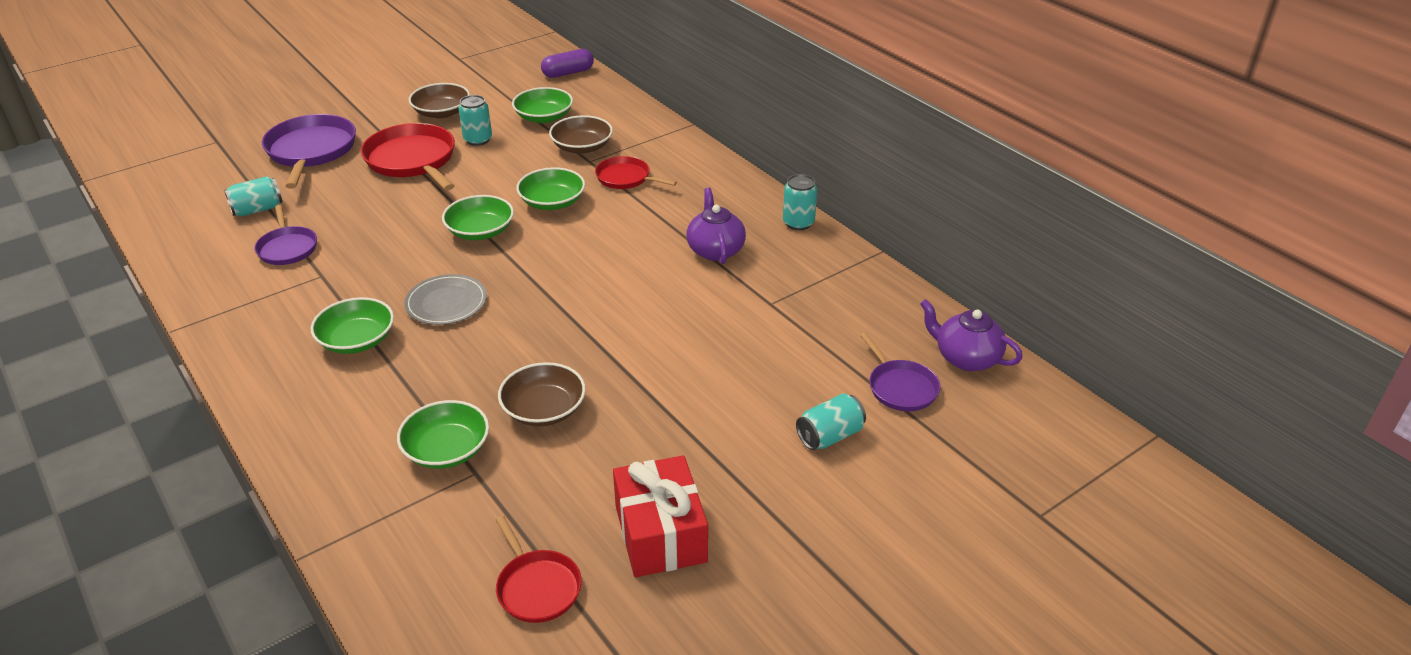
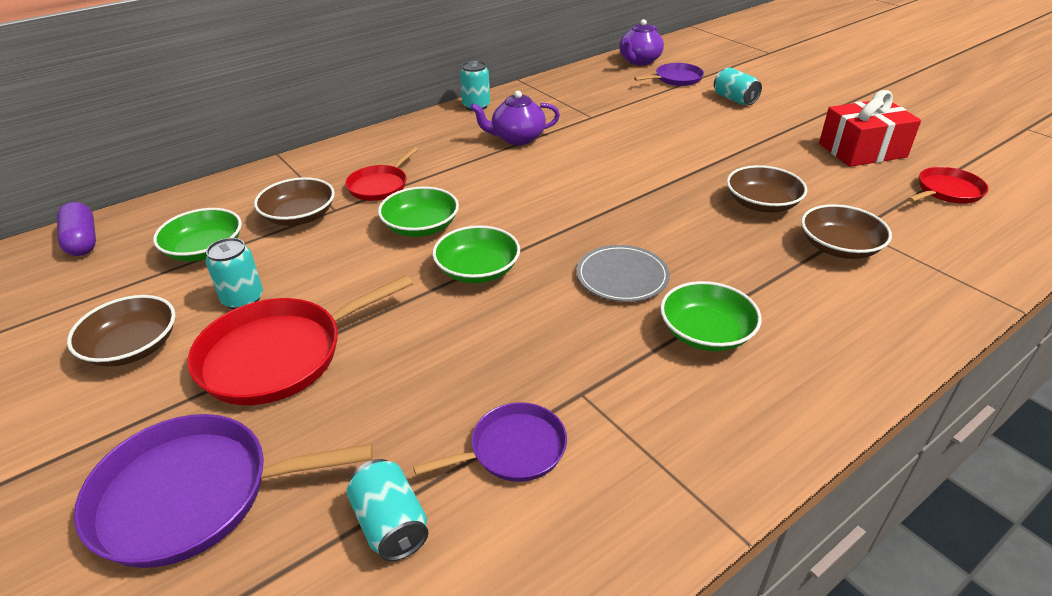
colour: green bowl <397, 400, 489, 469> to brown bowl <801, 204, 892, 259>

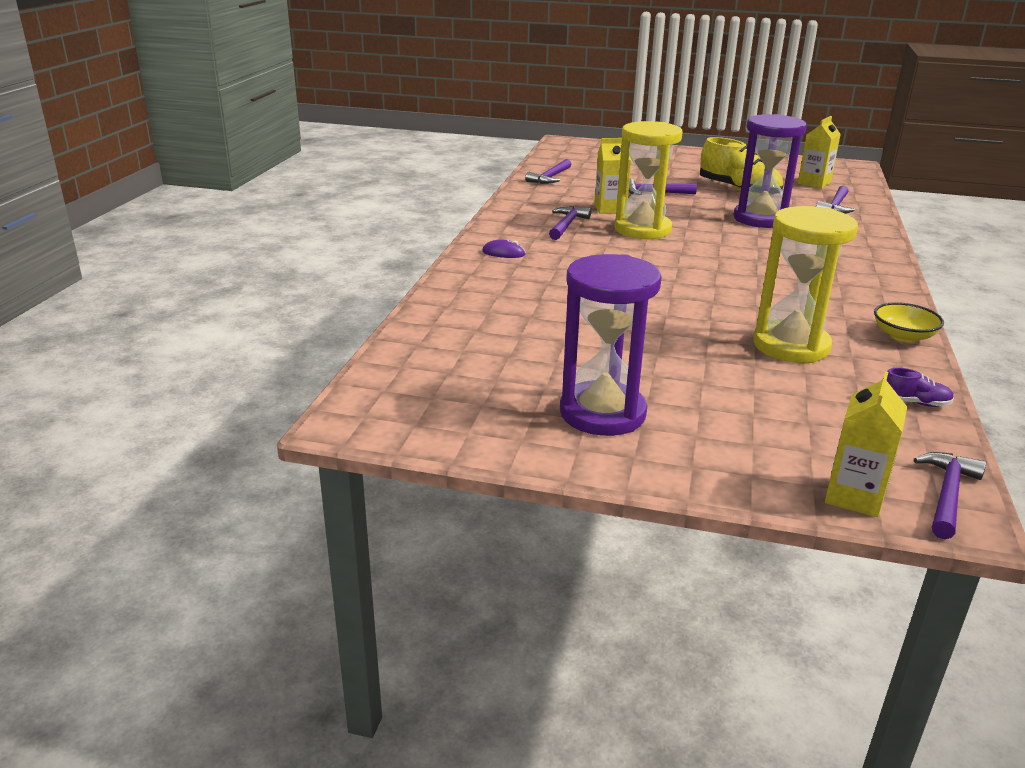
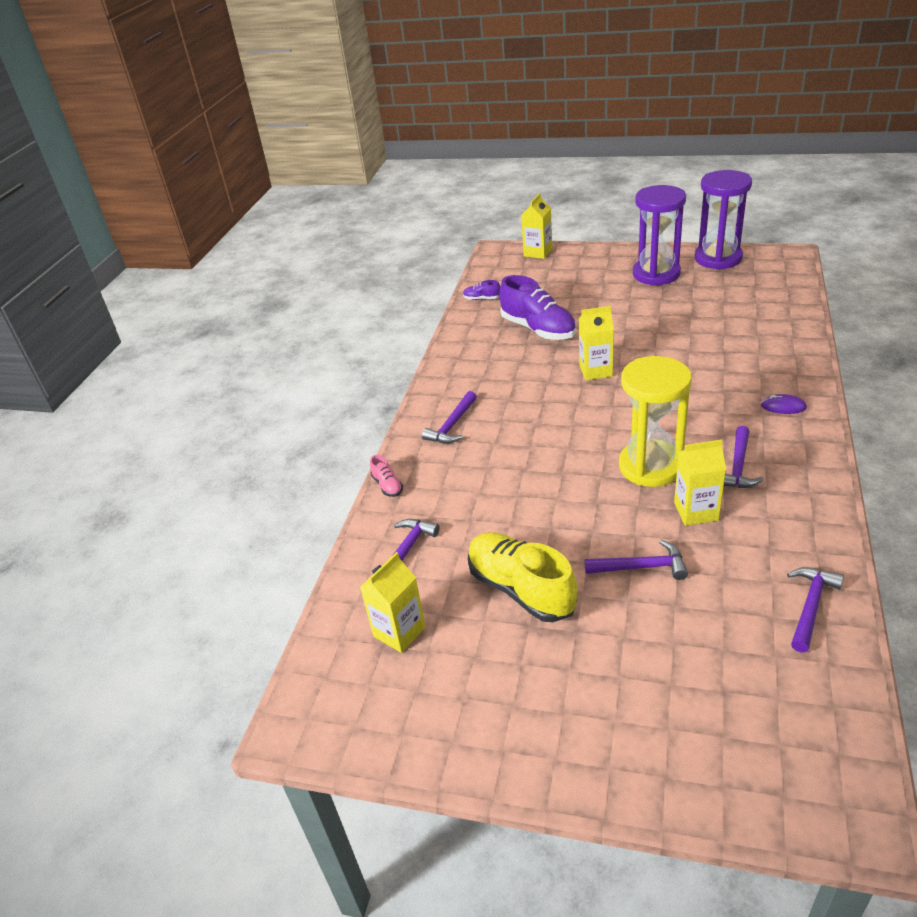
missing: yellow bowl <874, 302, 944, 342>
appeared: pink shoe <370, 455, 403, 497>; yellow carton <579, 306, 614, 380>
relocated: purple hammer <914, 452, 986, 539> to <422, 391, 477, 443>; purple hourglass <734, 114, 807, 228> to <695, 170, 752, 270>
exchanged: yellow hourglass <753, 206, 858, 363> to purple shoe <499, 275, 576, 340>

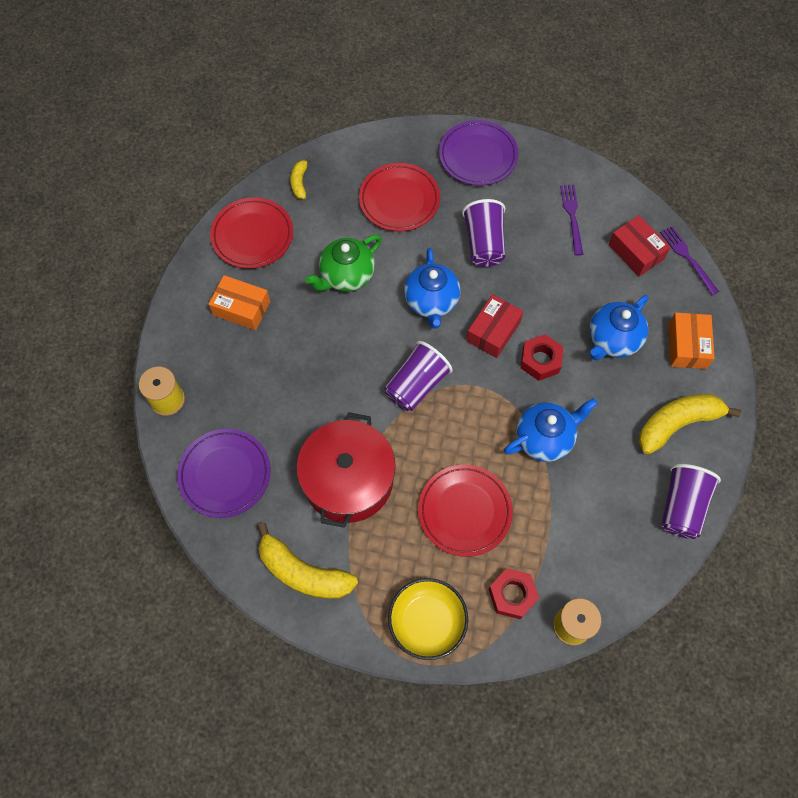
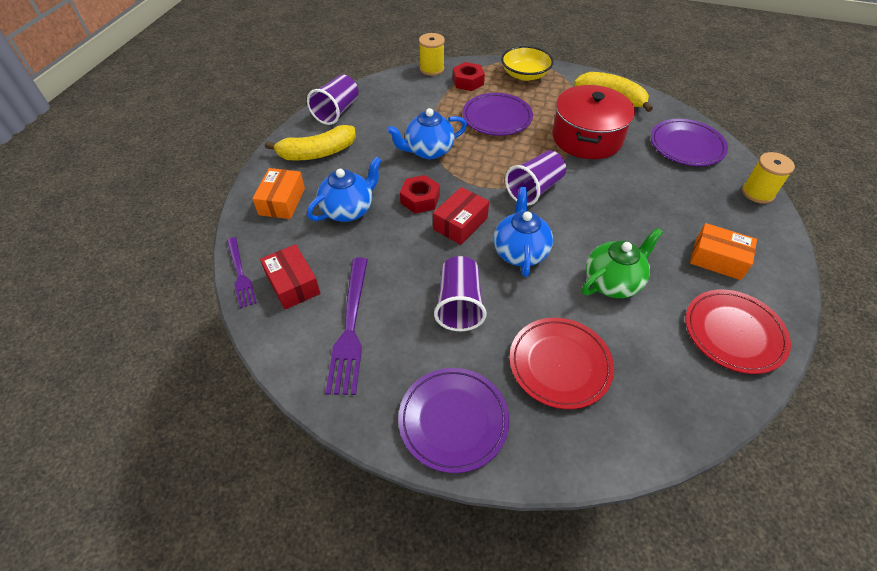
missing: yellow banana <290, 157, 311, 199>
colour: red plate <418, 464, 513, 557> to purple plate <462, 93, 533, 136>
size: purple fork <560, 185, 583, 256> = <326, 257, 368, 395> x1.62

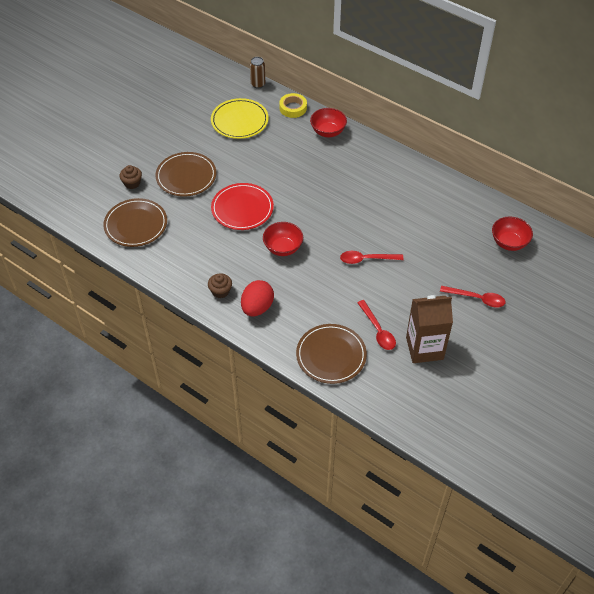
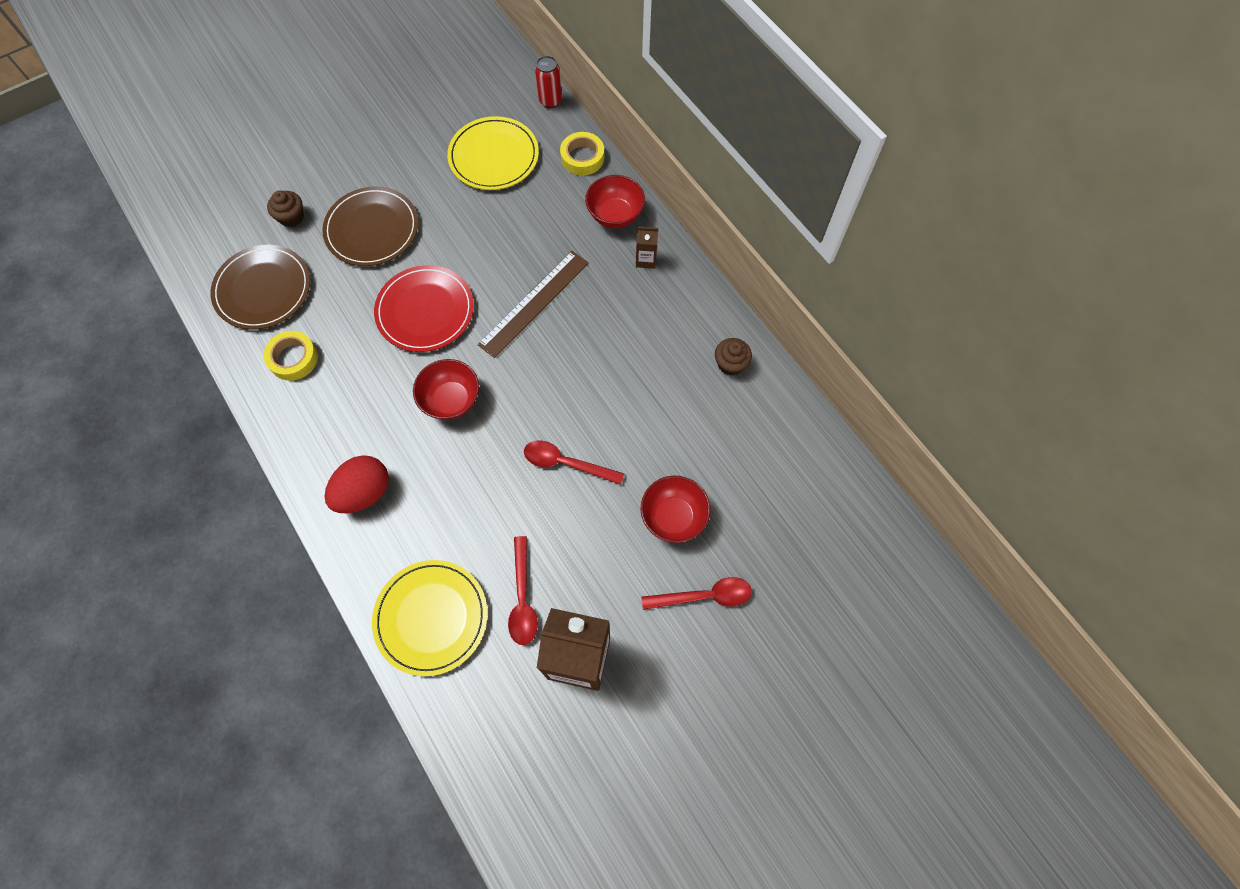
appeared: yellow tape <263, 331, 318, 381>; brown ruler <478, 251, 589, 358>; brown carton <636, 226, 658, 269>
relocated: red bowl <492, 217, 533, 251> to <641, 476, 711, 543>; brown cupcake <208, 273, 232, 298> to <715, 338, 752, 376>
colour: brown plate <296, 324, 367, 384> to yellow plate <372, 560, 488, 676>; brown can <250, 57, 265, 88> to red can <535, 56, 562, 108>
spun: red spoon <440, 286, 505, 307> = <641, 577, 752, 610> 45 degrees counterclockwise

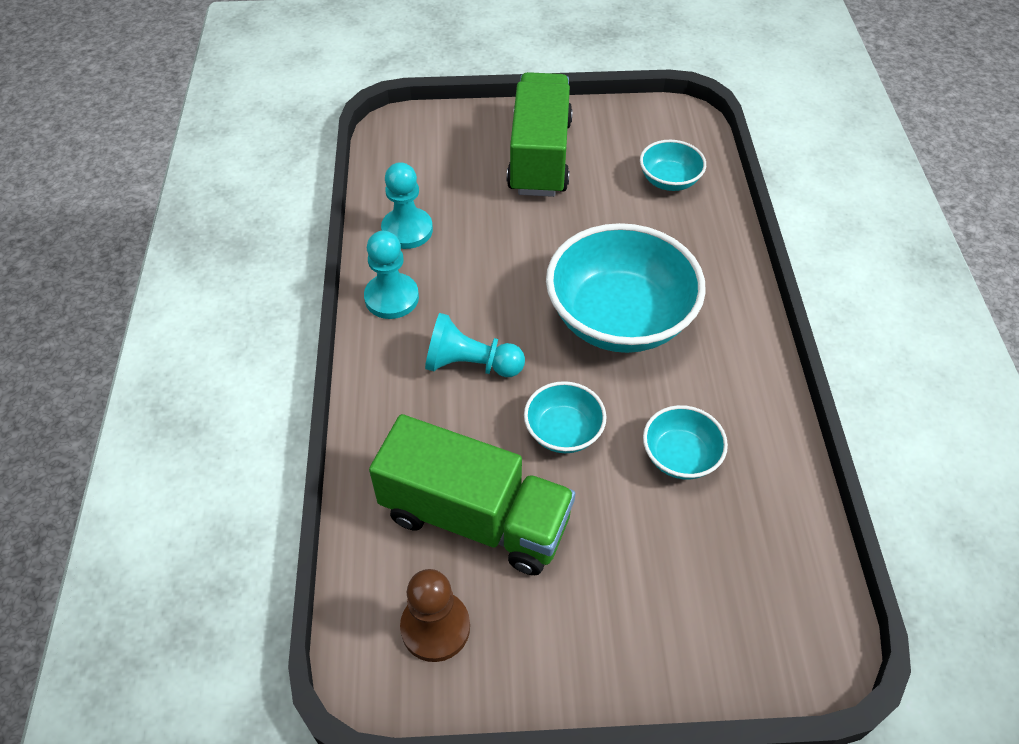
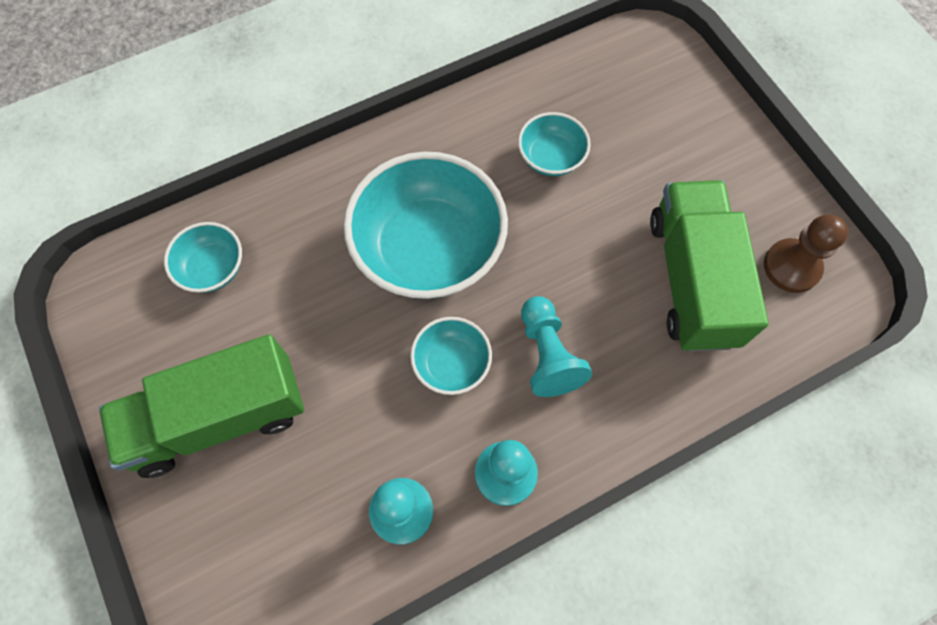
relocated: turquoise bowl <524, 381, 606, 453> to <410, 317, 492, 395>

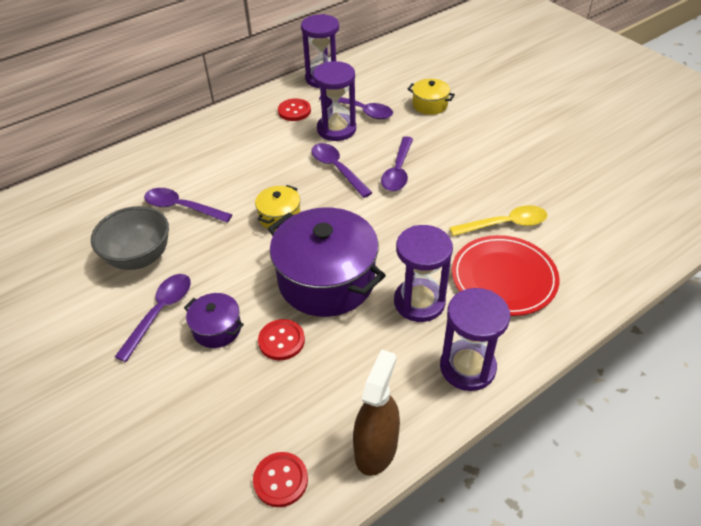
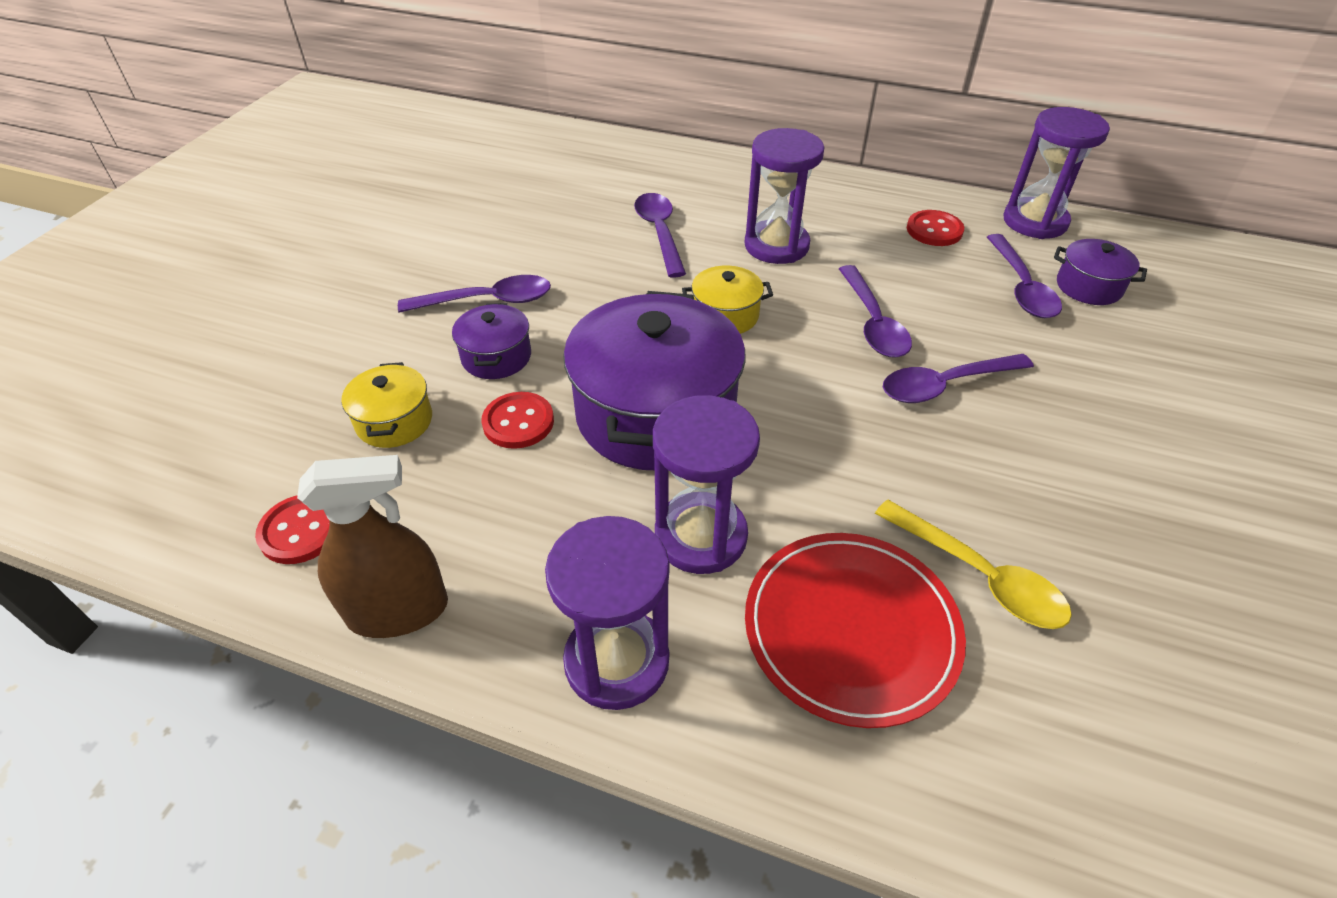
missing: grey bowl <91, 206, 169, 270>
appeared: purple pot <1054, 239, 1147, 305>
relocated: yellow pot <408, 79, 455, 115> to <341, 362, 432, 448>; purple hourglass <313, 61, 356, 141> to <744, 128, 824, 264>
spun: purple spoon <311, 143, 372, 198> = <839, 265, 912, 357> 150 degrees clockwise

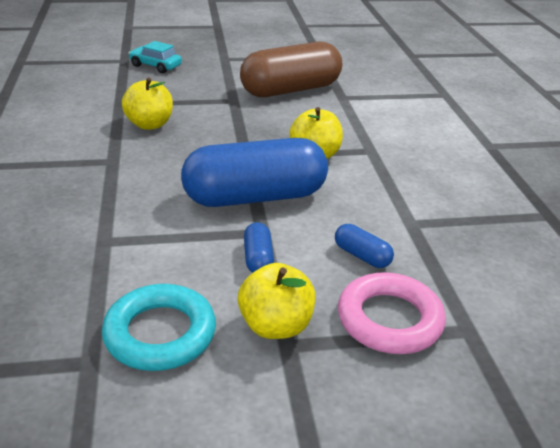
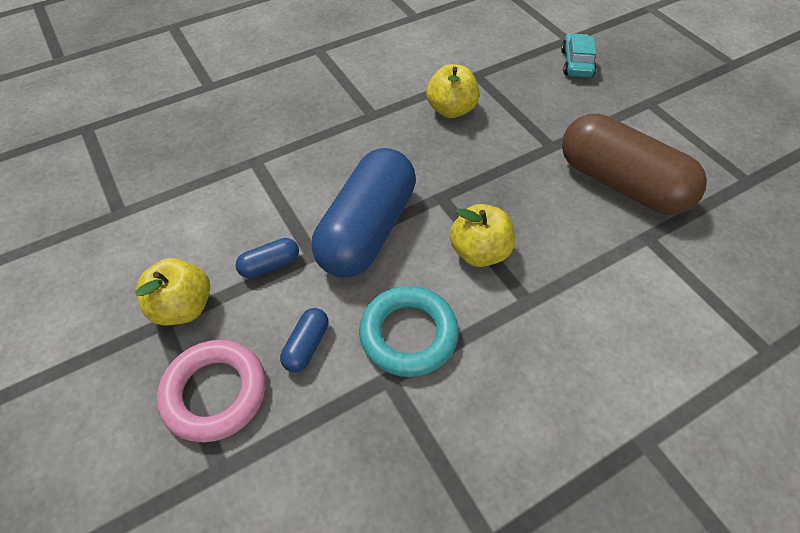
relocated: turquoise ring <102, 284, 216, 371> to <359, 286, 459, 377>
spun: blue capsule <181, 138, 328, 207> = <312, 148, 416, 278> 60 degrees clockwise

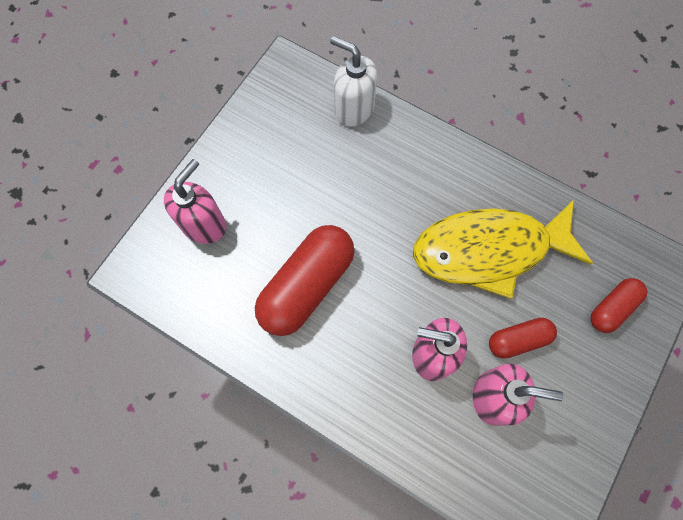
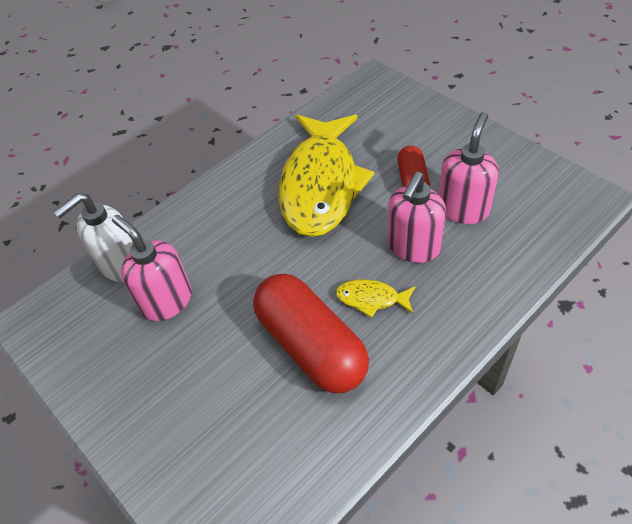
missing: red capsule <590, 278, 648, 333>
appeared: yellow fish <335, 279, 416, 318>
relocated: pink soap dispenser <164, 159, 226, 244> to <112, 215, 192, 321>

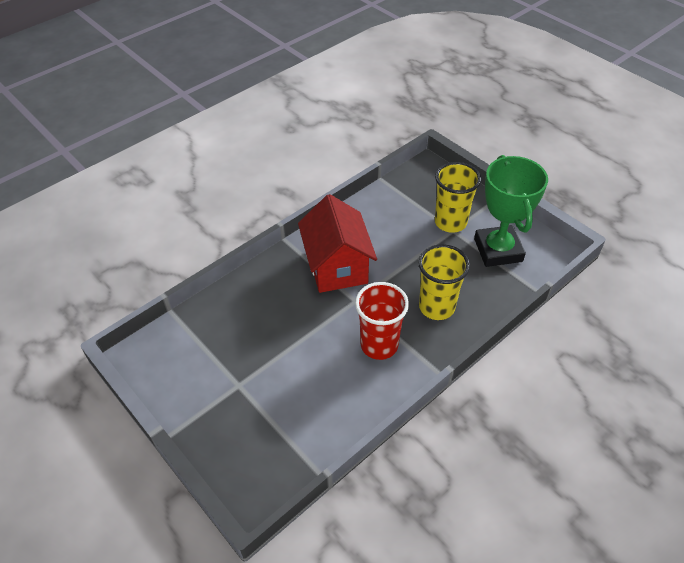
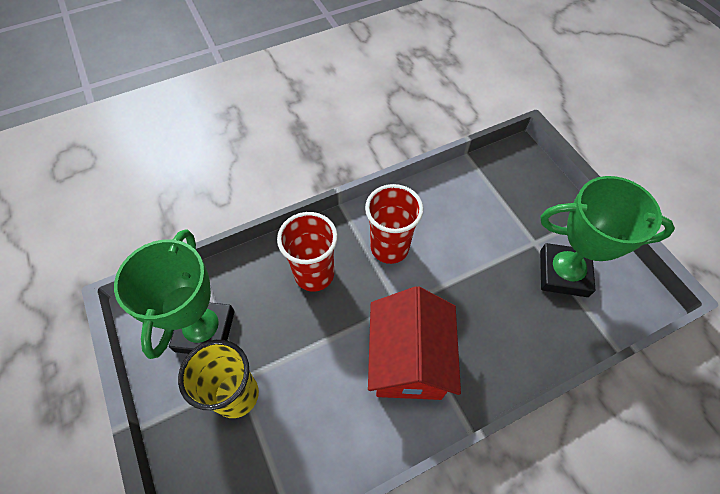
appeared: green trophy <540, 176, 675, 297>
colour: yellow cup <418, 244, 470, 320> to red cup <277, 212, 338, 292>

